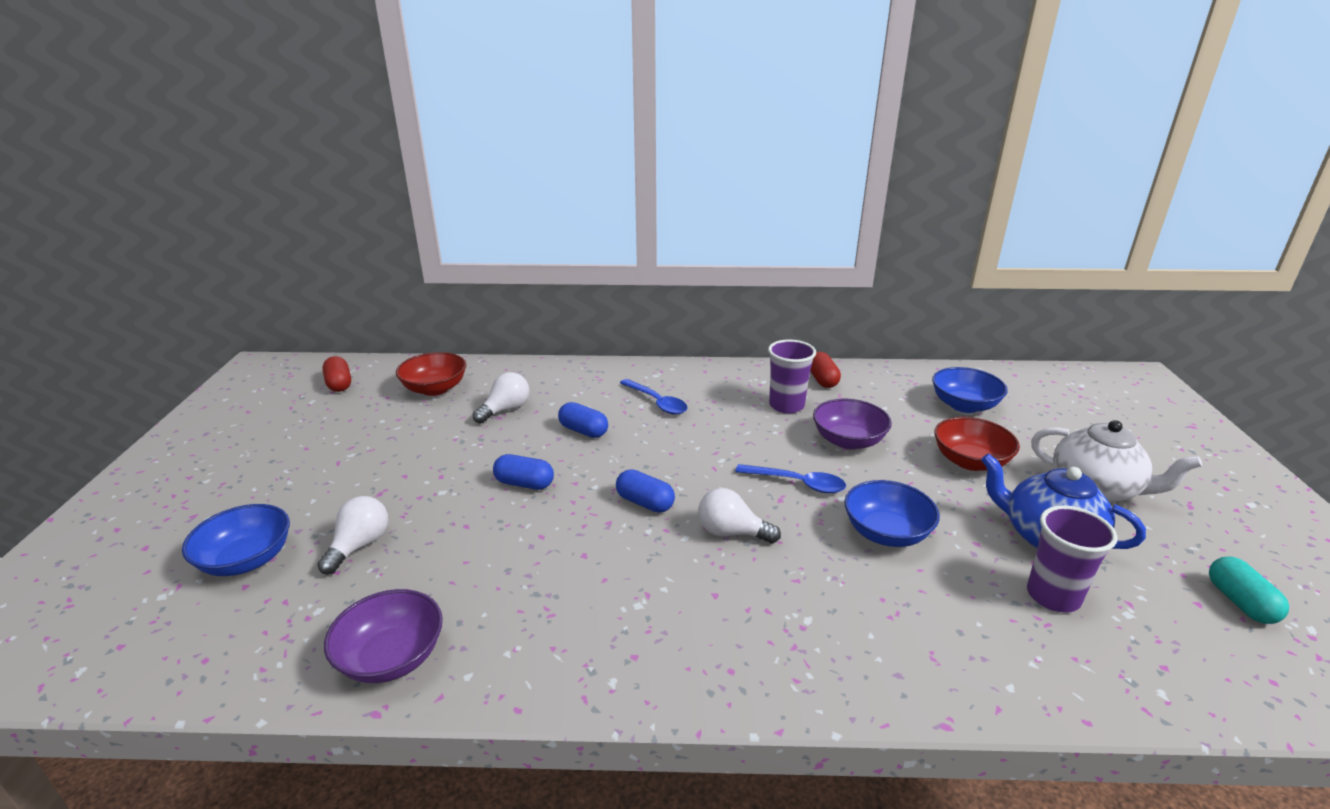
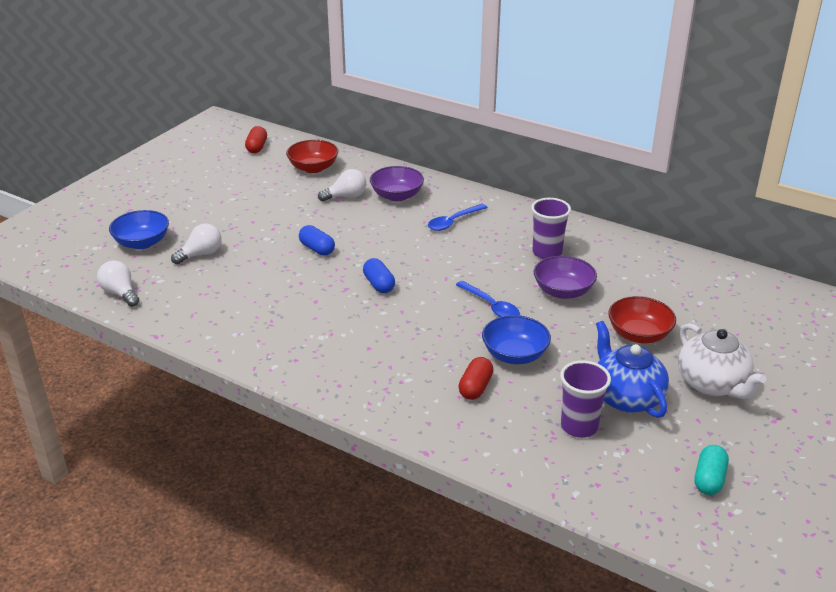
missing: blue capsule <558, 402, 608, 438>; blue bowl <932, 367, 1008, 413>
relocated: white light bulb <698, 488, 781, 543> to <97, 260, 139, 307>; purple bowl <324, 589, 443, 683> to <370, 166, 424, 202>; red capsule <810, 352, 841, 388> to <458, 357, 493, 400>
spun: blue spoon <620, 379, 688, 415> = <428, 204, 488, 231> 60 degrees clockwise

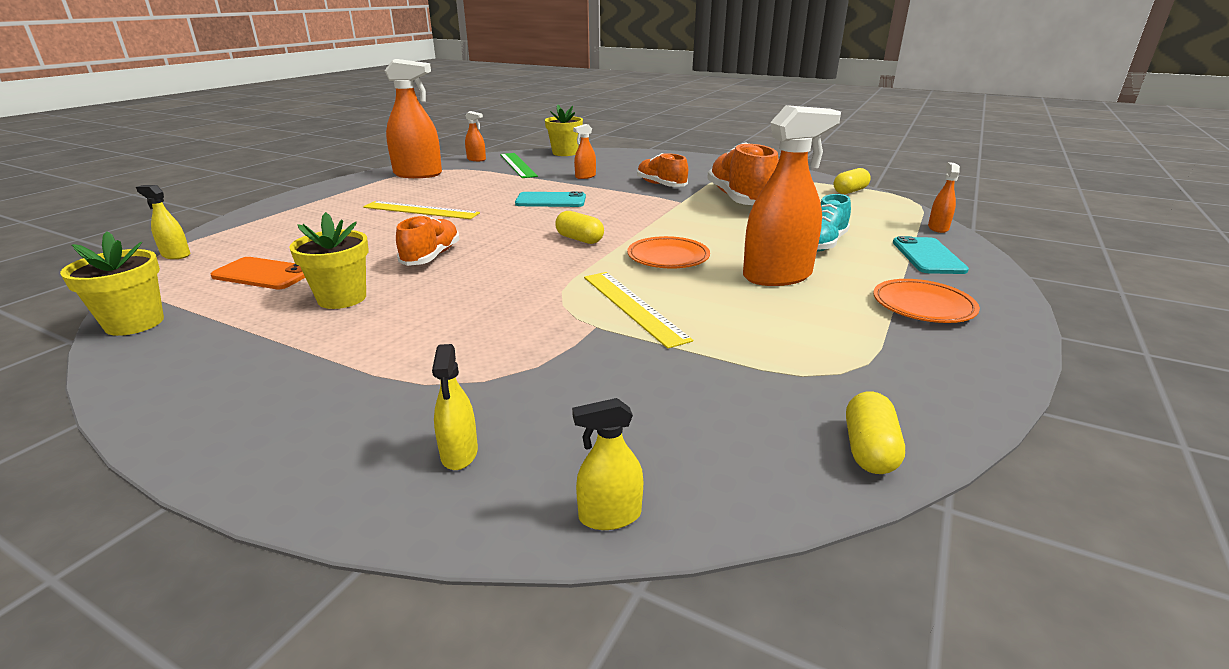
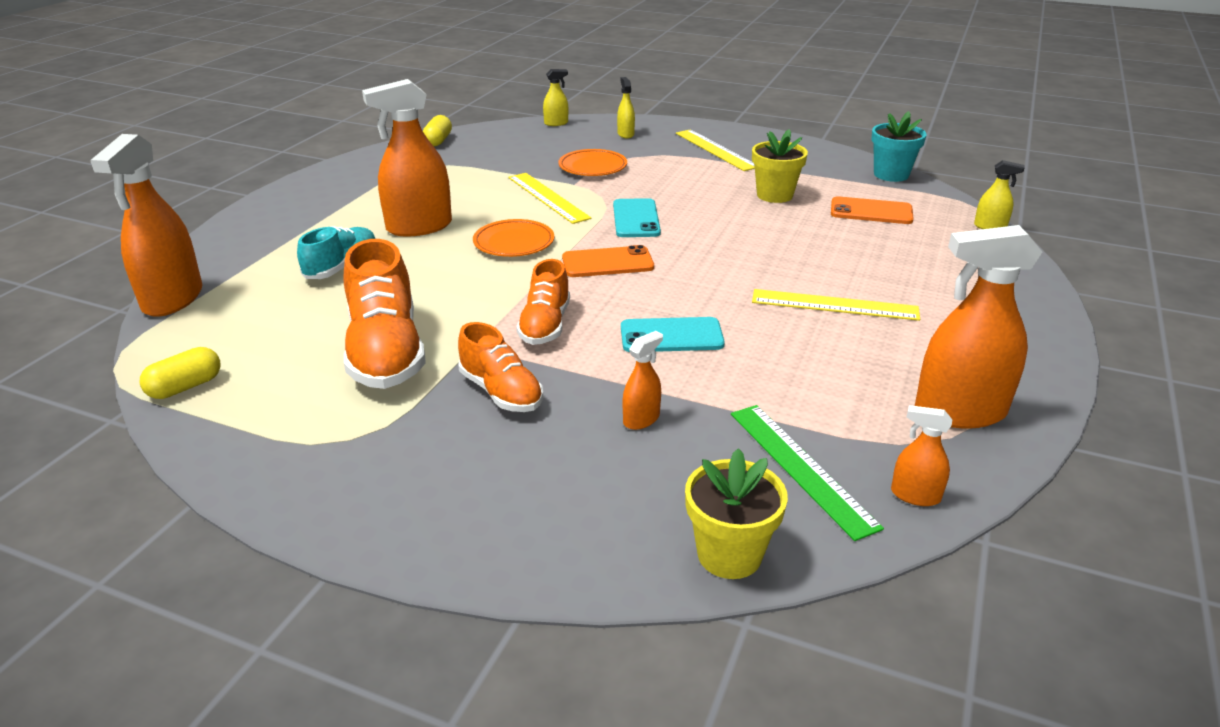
appeared: yellow ruler <676, 129, 755, 171>
relocated: orange shoe <396, 215, 460, 266> to <516, 259, 570, 345>; orange plate <873, 279, 980, 323> to <558, 149, 627, 176>; turquoise phone <893, 236, 969, 274> to <613, 198, 661, 237>
exchanged: yellow capsule <555, 211, 604, 244> to orange phone <562, 245, 654, 277>
colour: yellow flower pot <60, 231, 164, 336> to turquoise flower pot <871, 111, 927, 182>
size: orange spray bottle <928, 162, 960, 233> = <91, 134, 202, 317> x2.12

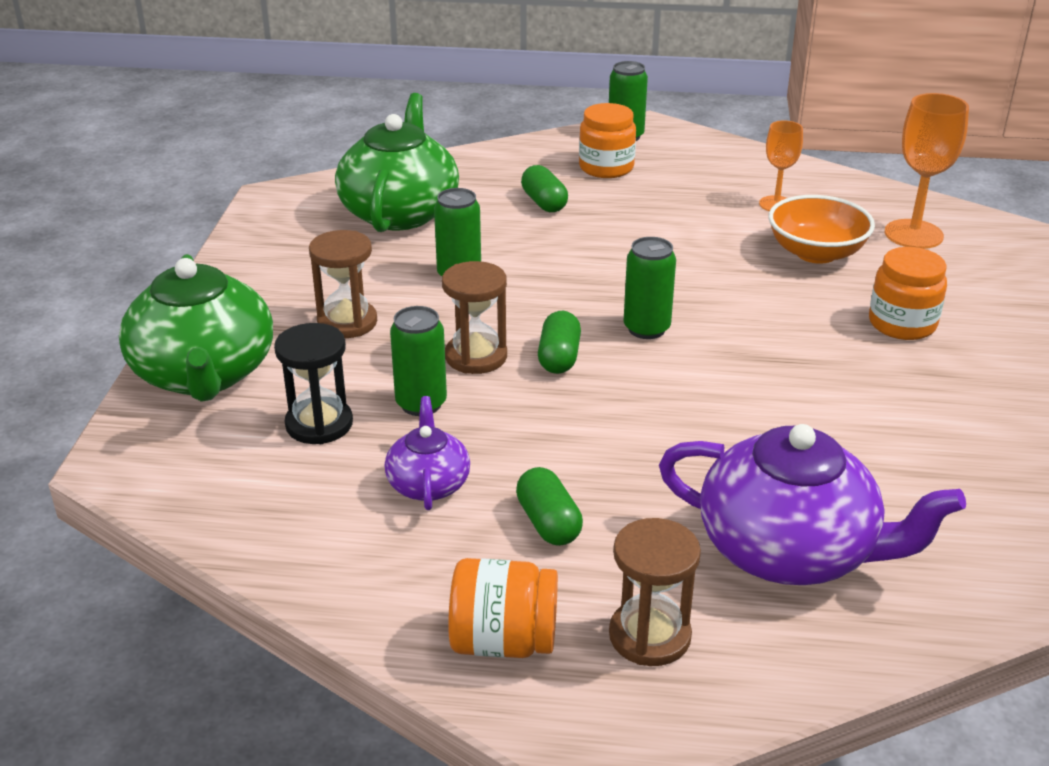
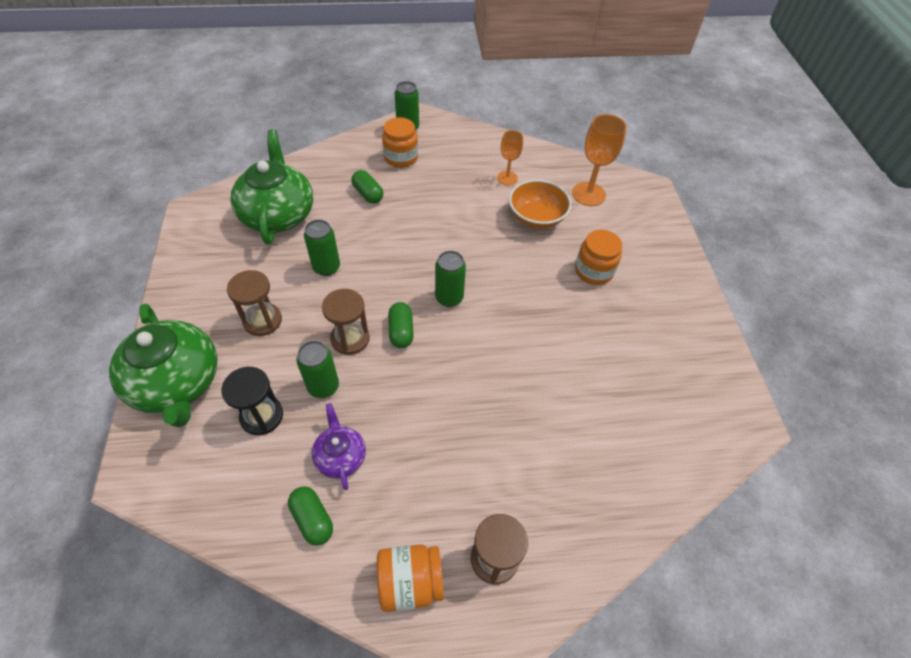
missing: purple teapot <659, 424, 966, 585>
relocated: green capsule <516, 467, 583, 546> to <288, 486, 333, 546>

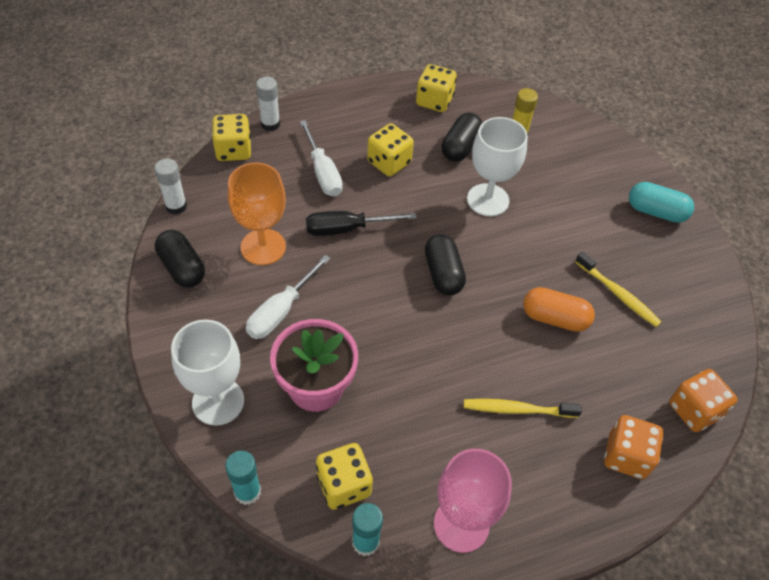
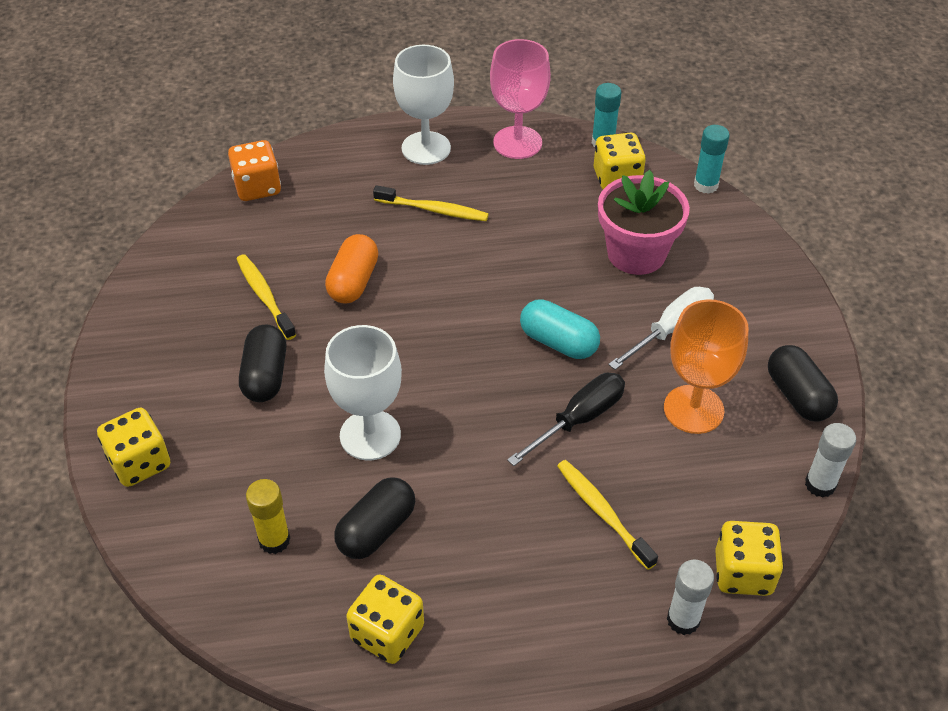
missing: orange dice <604, 415, 663, 479>
relocated: yellow dice <367, 123, 414, 176> to <97, 408, 170, 487>; black capsule <425, 234, 466, 295> to <239, 324, 286, 402>; white goblet <171, 320, 244, 426> to <393, 45, 454, 165>; turquoise capsule <629, 182, 694, 223> to <520, 299, 600, 359>
exchanged: white screwdriver <300, 120, 343, 197> to yellow toothbrush <557, 460, 658, 570>
spun: orange capsule <523, 287, 595, 332> = <325, 234, 378, 303> 75 degrees clockwise; black screwdriver <306, 211, 417, 236> = <507, 373, 625, 466> 45 degrees counterclockwise

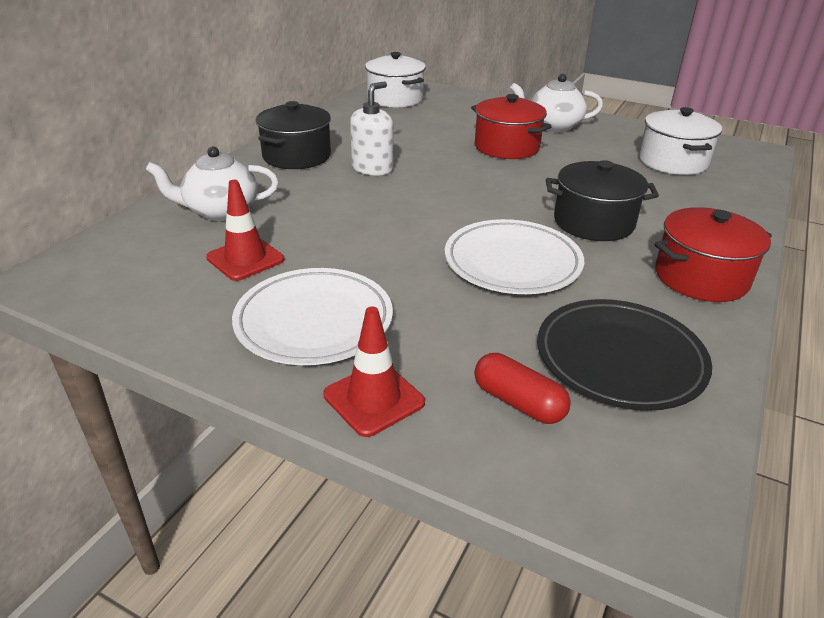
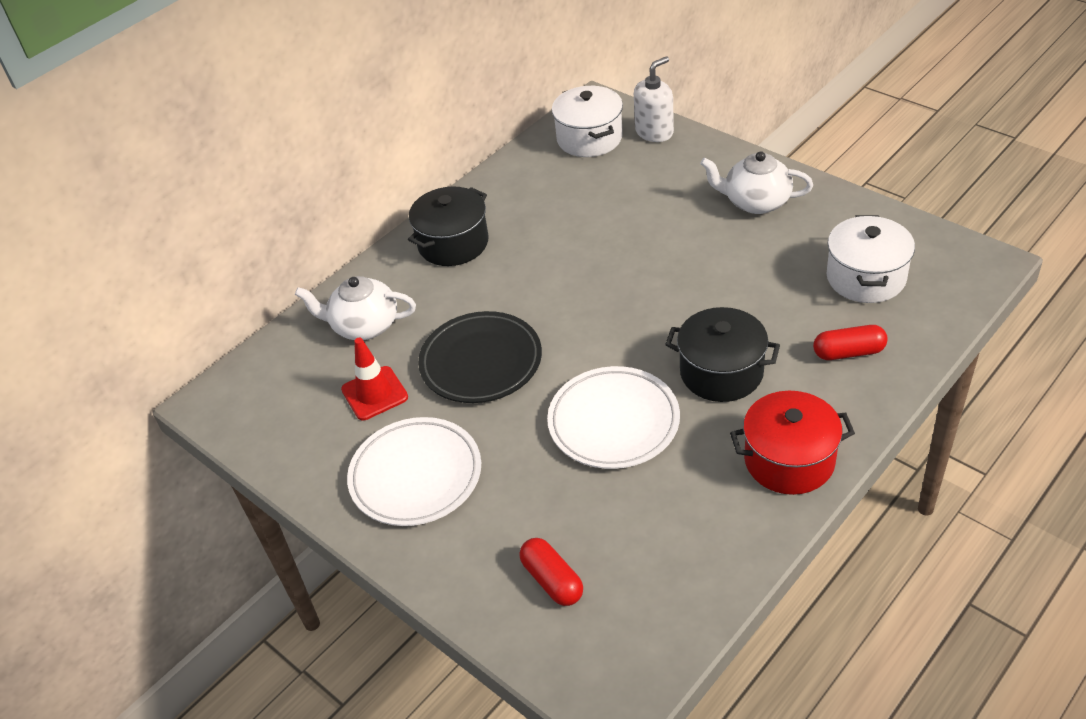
missing: red traffic cone <323, 306, 425, 437>; red pot <471, 94, 552, 159>
appeared: red capsule <813, 325, 888, 360>
relocated: black plate <537, 299, 712, 411> to <418, 311, 542, 403>; white soap dispenser <350, 81, 393, 176> to <634, 56, 674, 142>

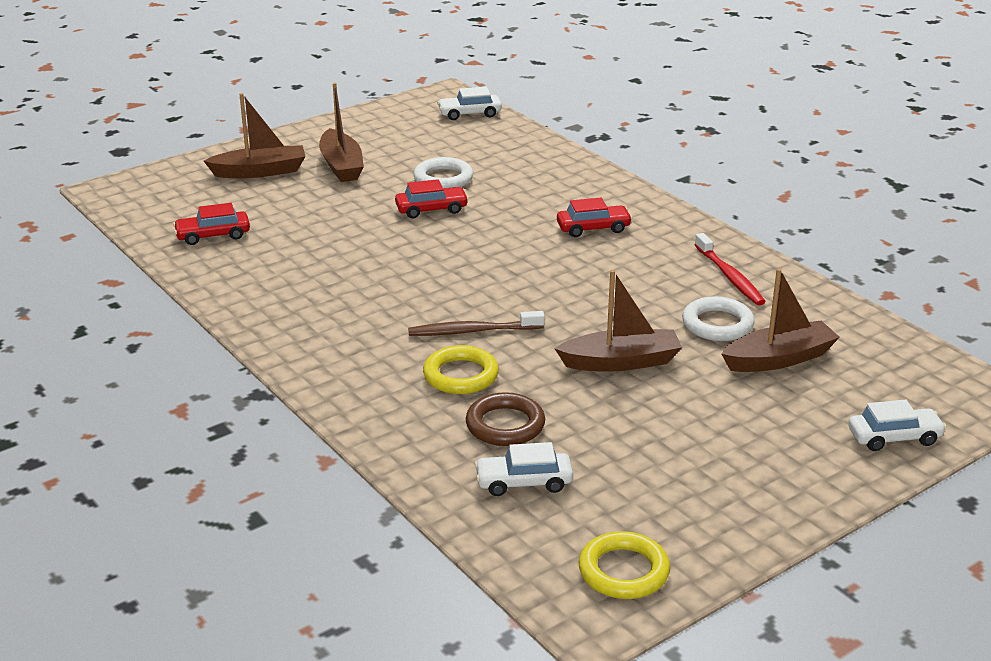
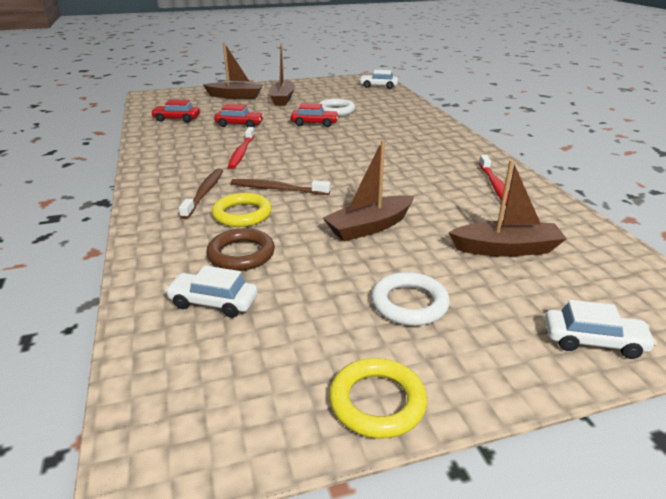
appeared: brown toothbrush <179, 169, 223, 219>; red toothbrush <228, 127, 255, 169>
relocated: red car <557, 198, 632, 237> to <214, 104, 264, 127>; yellow ring <579, 531, 670, 599> to <329, 358, 427, 439>; white ring <682, 296, 755, 341> to <372, 272, 450, 326>
spun: brown boat <555, 270, 682, 372> = <323, 140, 414, 242> 135 degrees clockwise

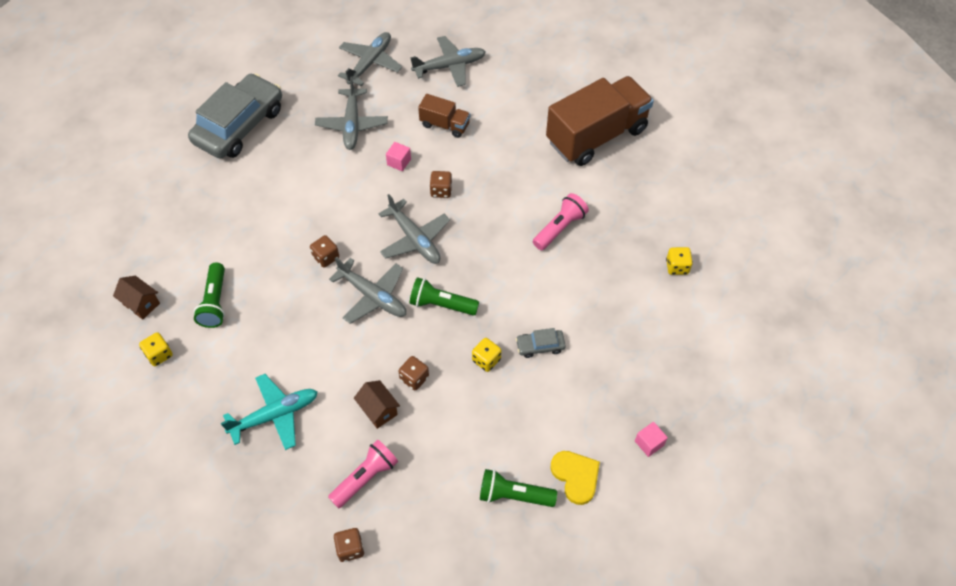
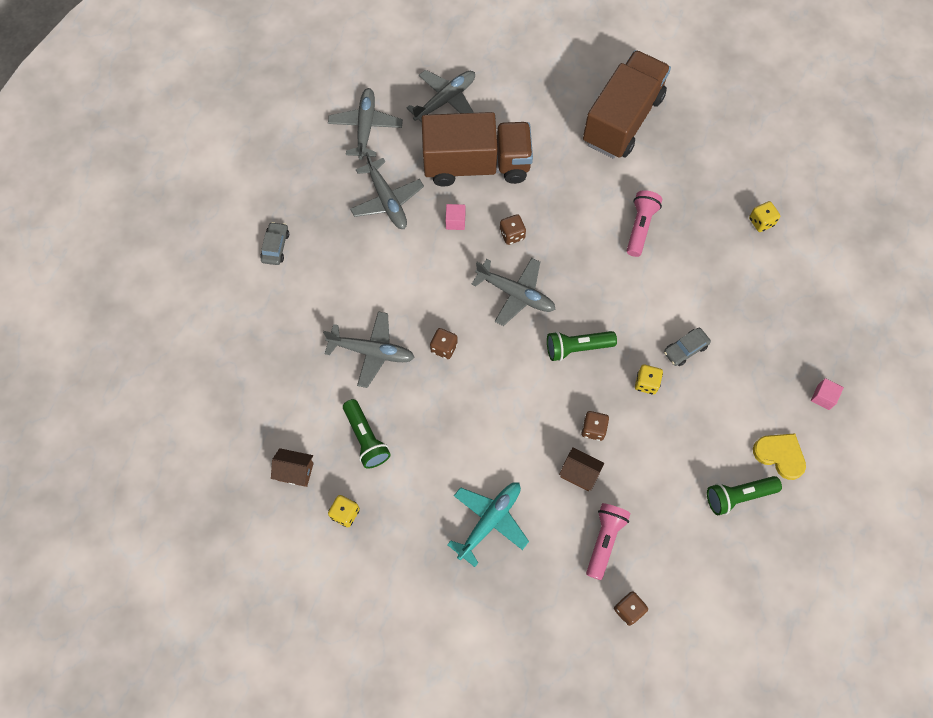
relocated: grey plane <329, 257, 406, 324> to <323, 311, 415, 388>
size: grey car <188, 73, 282, 159> = <260, 222, 289, 265> x0.41; brown truck <418, 94, 470, 138> = <422, 112, 533, 187> x2.09

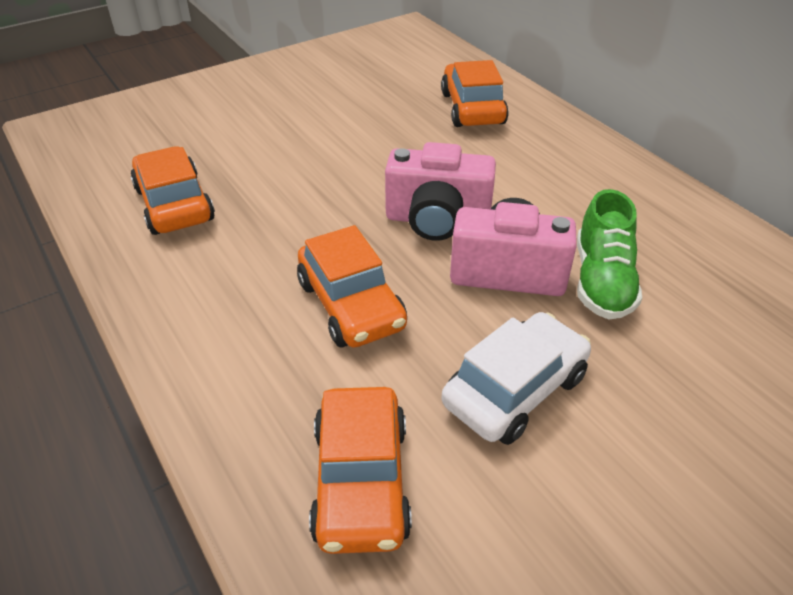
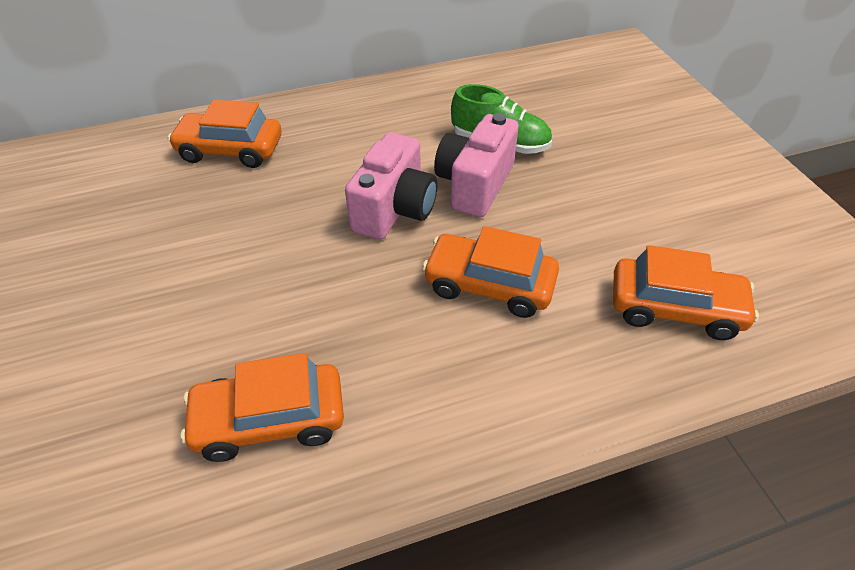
missing: white car <441, 312, 591, 445>
spun: orange car <297, 225, 407, 348> = <422, 226, 559, 318> 150 degrees counterclockwise

